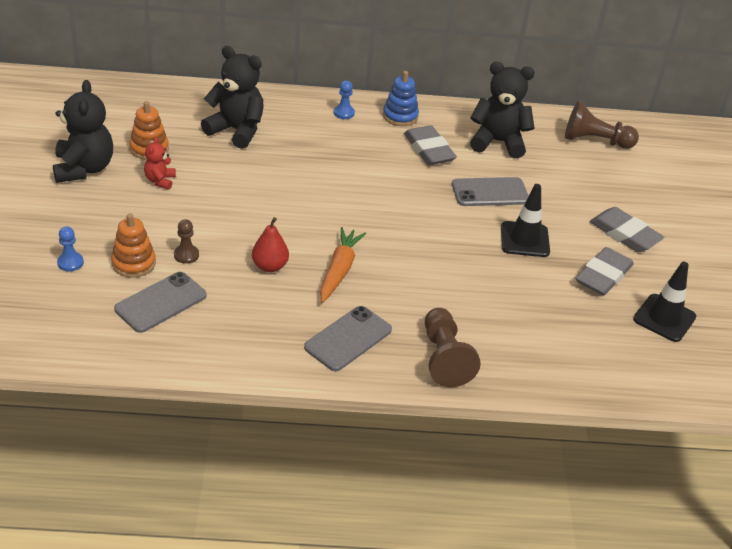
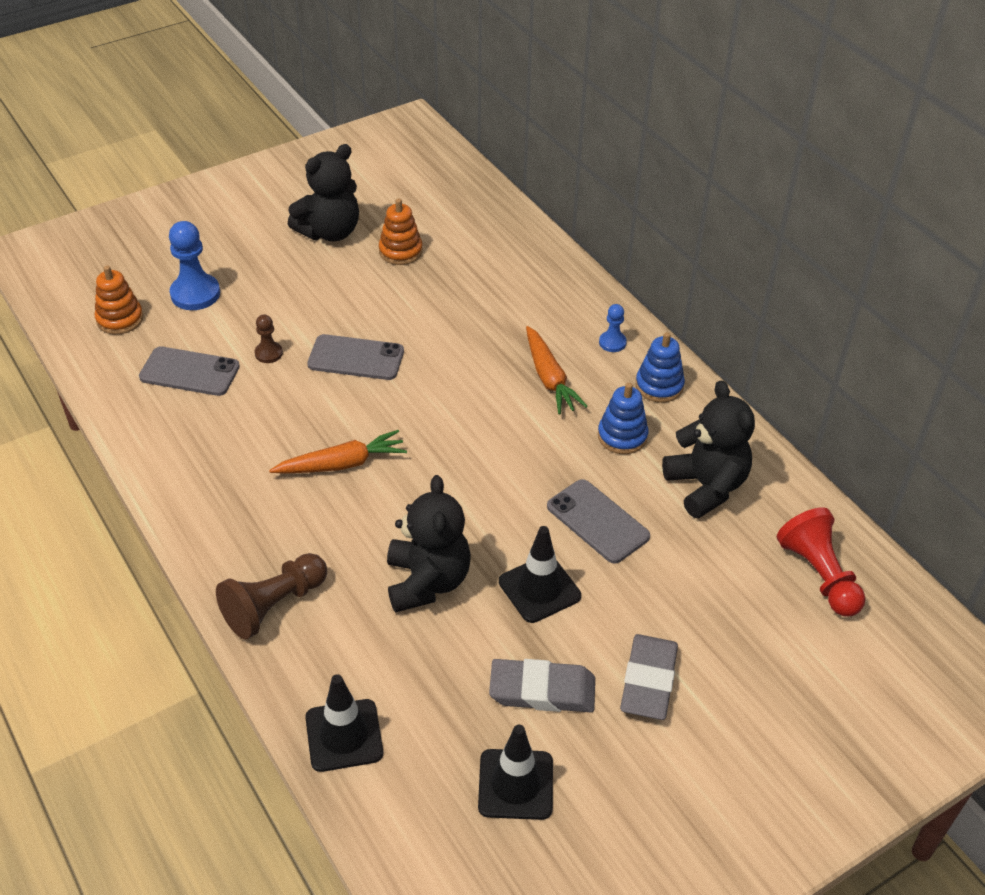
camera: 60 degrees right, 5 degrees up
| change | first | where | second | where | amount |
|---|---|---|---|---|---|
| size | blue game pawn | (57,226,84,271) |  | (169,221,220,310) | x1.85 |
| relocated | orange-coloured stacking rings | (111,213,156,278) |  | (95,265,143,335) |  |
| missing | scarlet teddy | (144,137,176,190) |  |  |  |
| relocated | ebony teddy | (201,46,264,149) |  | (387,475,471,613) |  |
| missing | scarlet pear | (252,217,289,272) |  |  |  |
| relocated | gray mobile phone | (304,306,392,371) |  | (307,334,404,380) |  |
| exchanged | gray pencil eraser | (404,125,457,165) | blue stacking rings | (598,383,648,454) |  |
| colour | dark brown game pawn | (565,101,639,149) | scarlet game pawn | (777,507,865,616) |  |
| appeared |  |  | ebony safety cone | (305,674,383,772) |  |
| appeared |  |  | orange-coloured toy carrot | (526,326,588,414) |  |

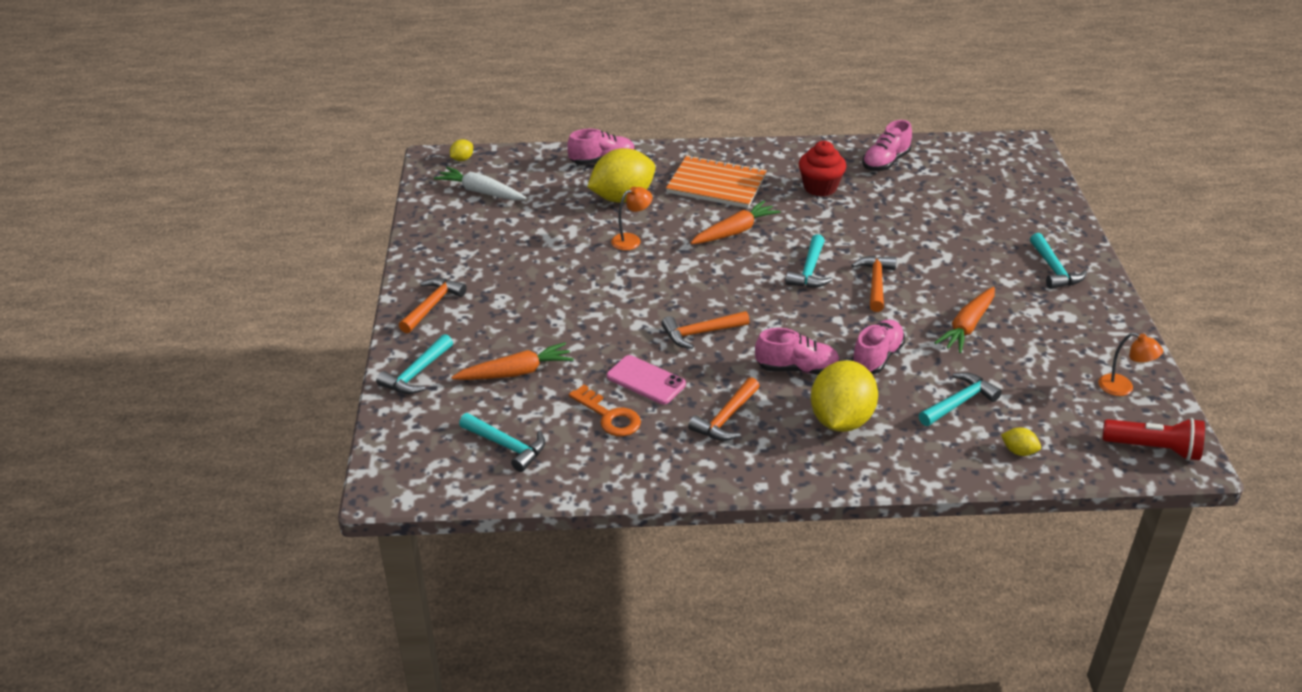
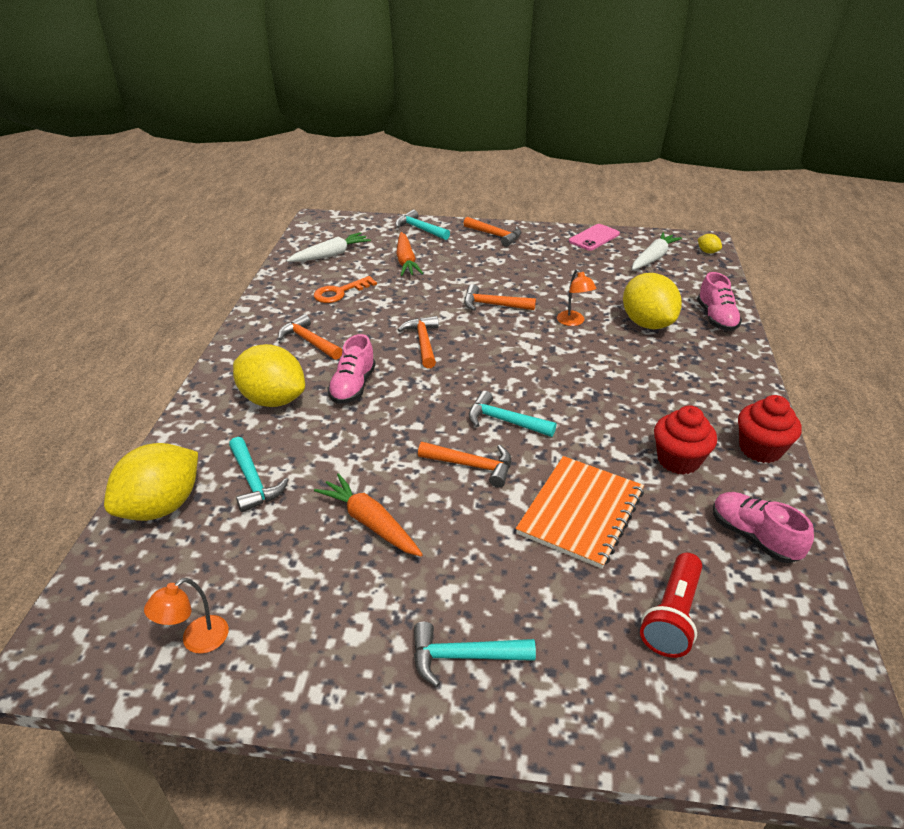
camera: 100 degrees right, 0 degrees up
| change | first | where | second | where | amount |
|---|---|---|---|---|---|
| exchanged | aqua hammer | (459,413,545,472) | pure white toy carrot | (286,232,371,262) |  |
| relocated | rose-pink mobile phone | (607,355,686,404) |  | (569,224,620,251) |  |
| relocated | orange-coloured notebook | (666,155,767,208) |  | (516,456,644,569) |  |
| missing | orange-coloured toy carrot | (690,201,780,244) |  |  |  |
| missing | rose-pink lace-up shoe | (851,320,905,374) |  |  |  |
| size | bright yellow lemon | (1001,428,1041,456) |  | (104,443,198,521) | x2.40 |
| relocated | scarlet pocket torch | (1103,418,1205,461) |  | (640,553,702,658) |  |
| appeared |  |  | orange-coloured hammer | (464,284,536,311) |  |
| appeared |  |  | scarlet fairy cake | (738,395,802,463) |  |

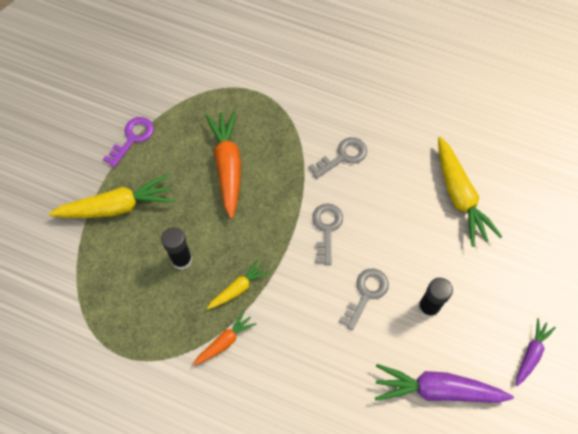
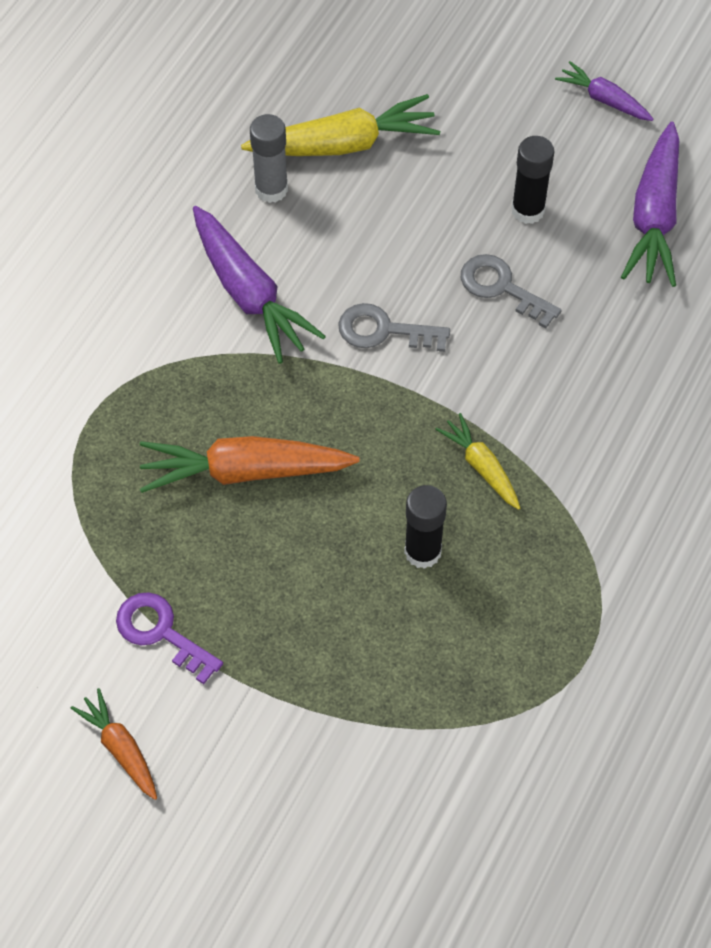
camera: 85 degrees left, 5 degrees down
| change | first | where | second | where | amount |
|---|---|---|---|---|---|
| missing | bright yellow toy carrot | (49,174,174,218) |  |  |  |
| relocated | orange-coloured toy carrot | (193,310,257,365) |  | (71,688,157,800) |  |
| exchanged | gray key | (309,137,367,178) | purple toy carrot | (193,206,326,364) |  |
| appeared |  |  | gray glue | (250,114,288,203) |  |

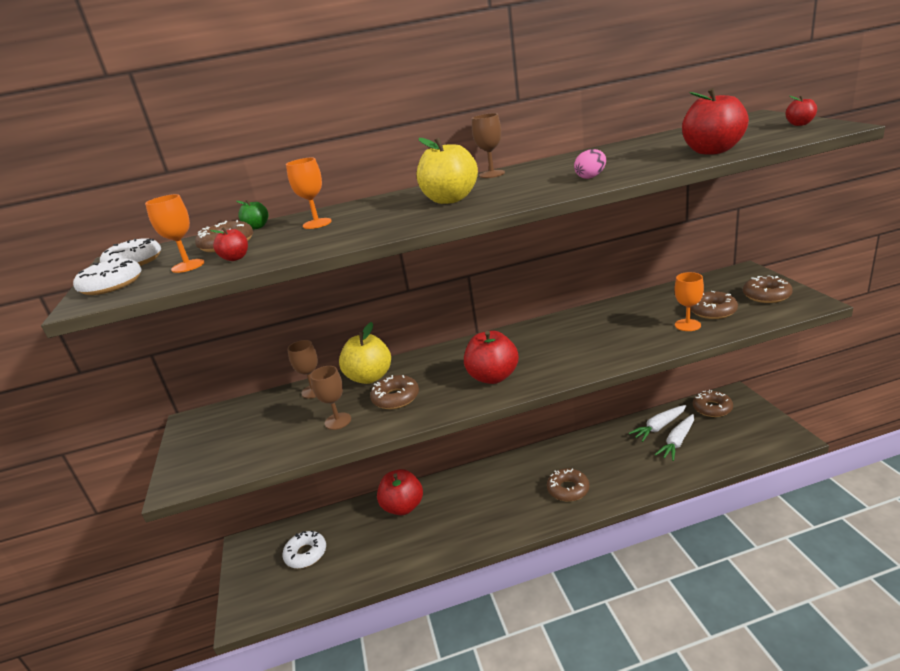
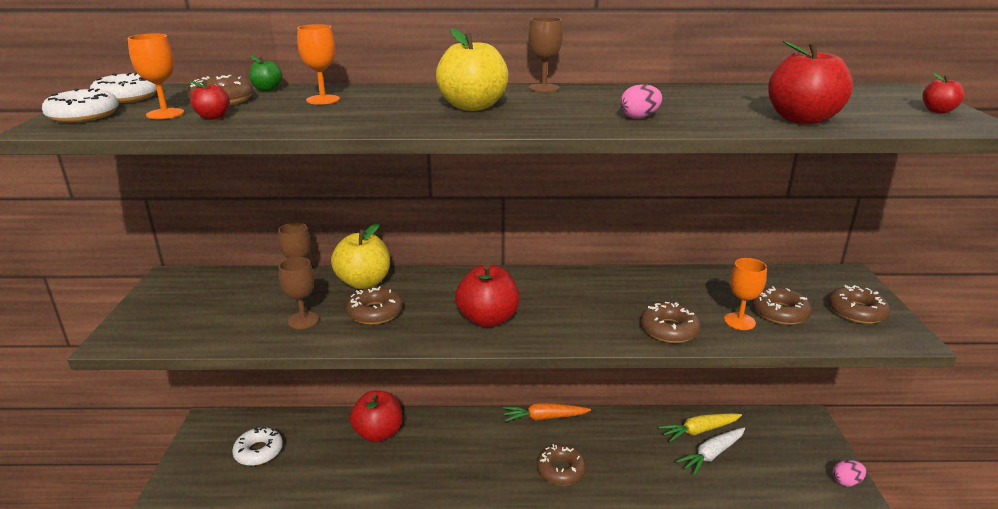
camera: 10 degrees right, 0 degrees up
| change | first | where | second | where | amount |
|---|---|---|---|---|---|
| colour | pure white toy carrot | (629,405,686,442) | bright yellow toy carrot | (659,413,742,442) |  |
| relocated | dark brown glazed donut | (693,390,733,417) |  | (641,302,701,343) |  |
| appeared |  |  | orange-coloured toy carrot | (503,403,591,422) |  |
| appeared |  |  | rose-pink toy egg | (832,460,866,487) |  |

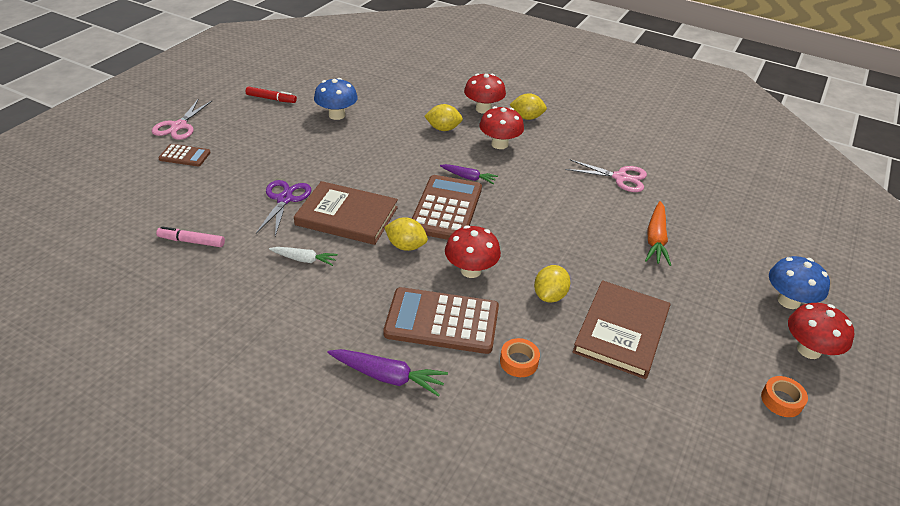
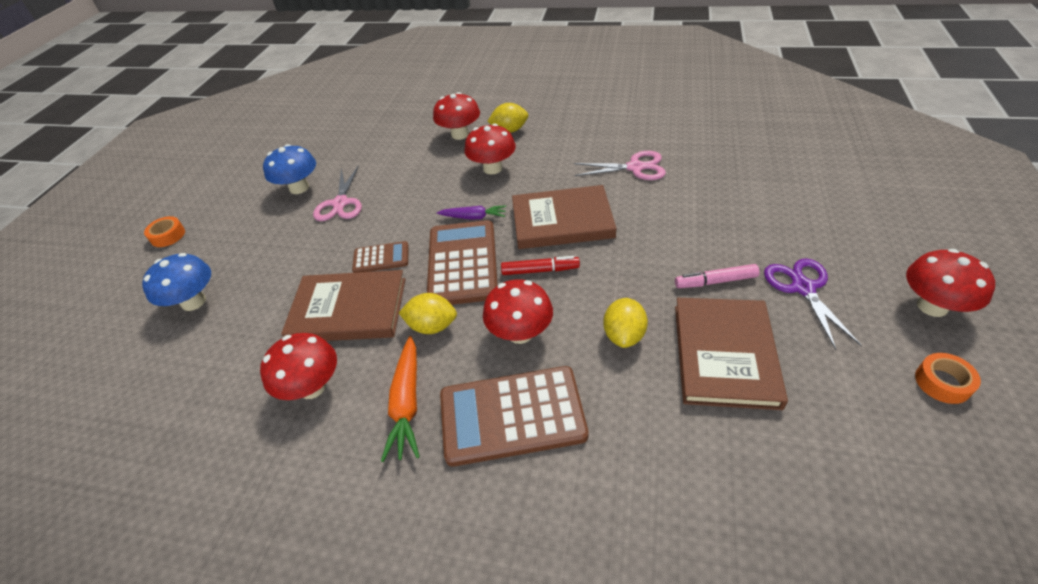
camera: 10 degrees left, 5 degrees up
| change | first | where | second | where | amount |
|---|---|---|---|---|---|
| relocated | rose-pink scissors | (152,100,212,140) |  | (313,165,362,221) |  |
| relocated | rose-pink marker pen | (156,226,225,247) |  | (675,264,760,288) |  |
| relocated | dark brown pocket calculator | (158,144,211,166) |  | (352,241,408,273) |  |
| relocated | scarlet marker pen | (246,86,297,103) |  | (501,256,580,275) |  |
| relocated | purple scissors | (256,180,311,236) |  | (764,258,862,350) |  |
| exchanged | pure white toy carrot | (269,247,338,266) | scarlet mushroom | (260,333,337,400) |  |
| missing | purple toy carrot | (327,349,448,397) |  |  |  |
| missing | bright yellow lemon | (424,104,463,131) |  |  |  |
| relocated | orange-coloured tape | (500,338,540,377) |  | (144,216,185,247) |  |
| relocated | orange-coloured toy carrot | (645,201,671,266) |  | (381,336,420,462) |  |
| relocated | blue mushroom | (769,256,830,309) |  | (142,253,211,311) |  |
| appeared |  |  | dark brown book | (512,185,616,249) |  |

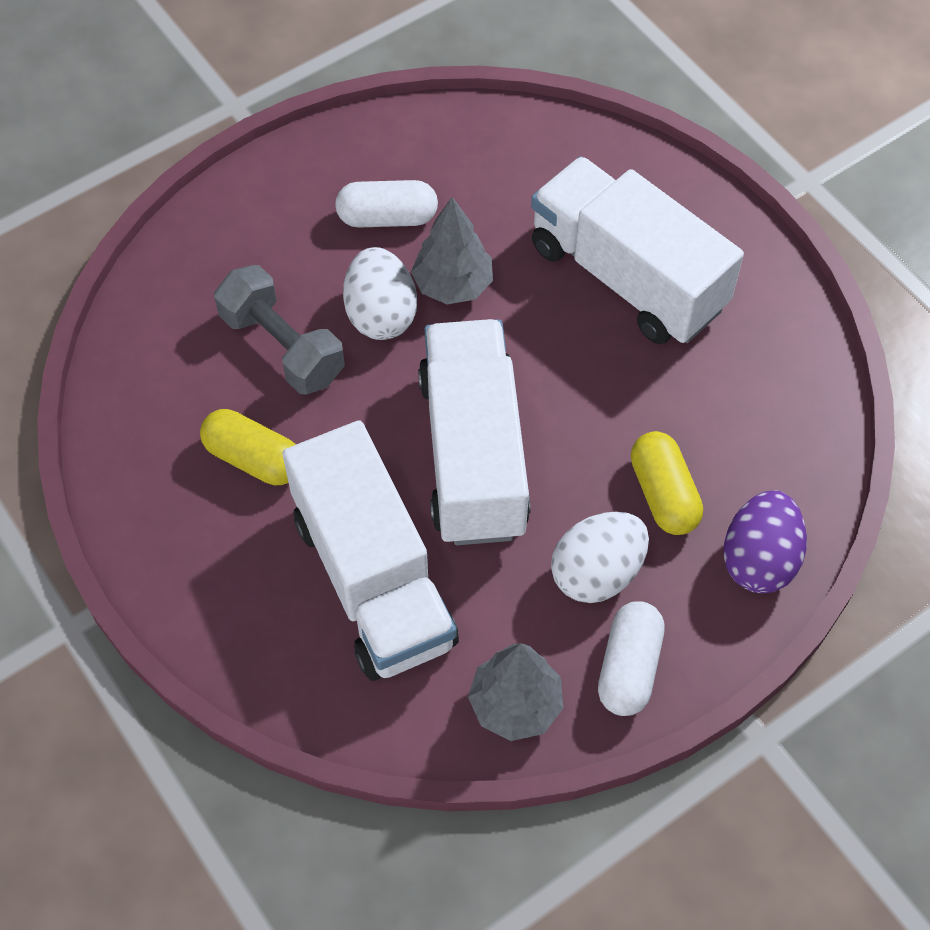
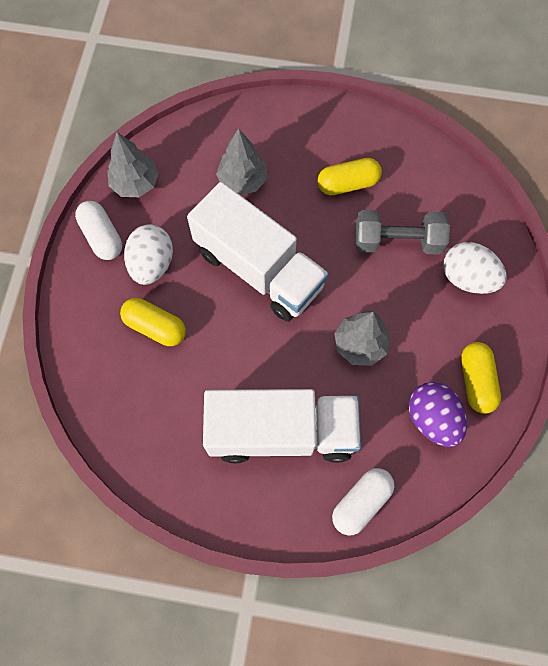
camera: 135 degrees right, 10 degrees up
| change | first | where | second | where | amount |
|---|---|---|---|---|---|
| exchanged | pure white toy truck | (283,420,459,681) | gray fir tree | (216,128,267,195) |  |
| relocated | pure white capsule | (335,180,438,228) |  | (332,468,395,535) |  |
| relocated | pure white toy egg | (343,247,417,340) |  | (443,242,507,294) |  |
| relocated | purple toy egg | (724,490,807,593) |  | (409,382,467,447) |  |
| appeared |  |  | bright yellow capsule | (461,342,501,414) |  |

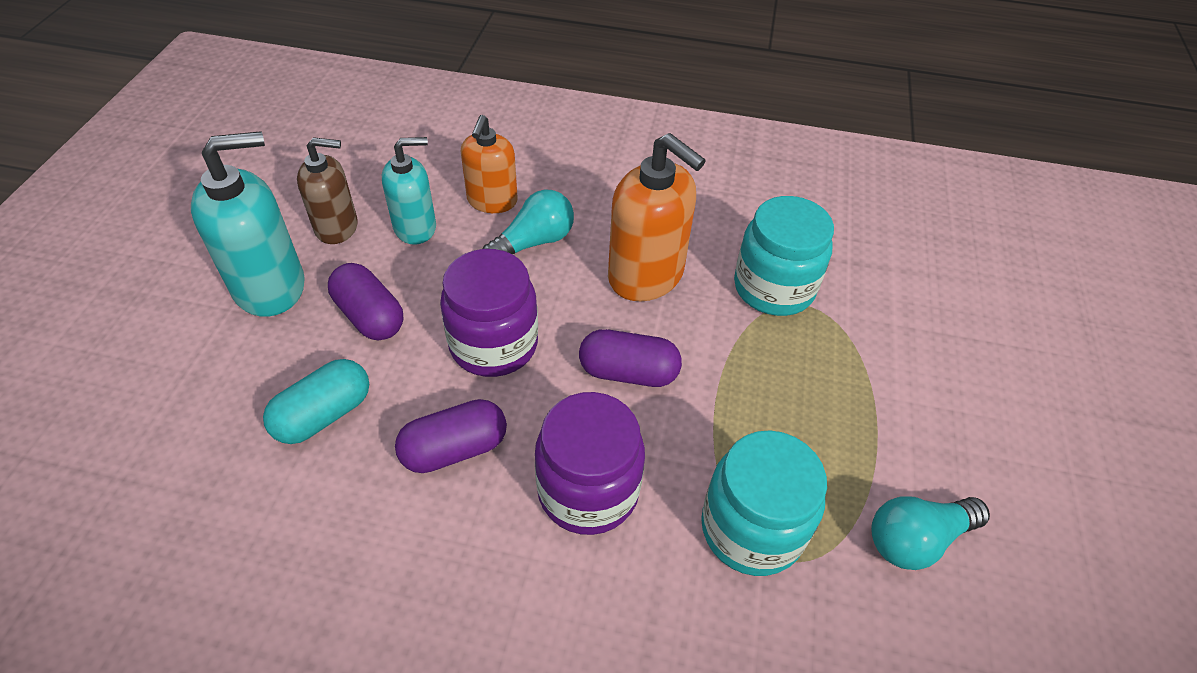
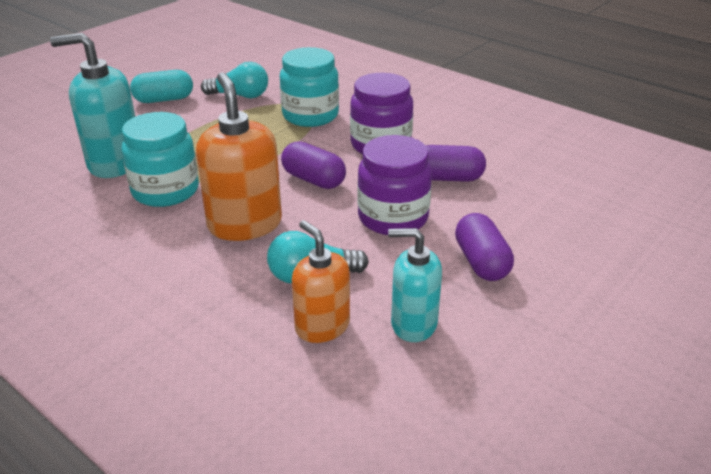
camera: 150 degrees left, 15 degrees down
| change | first | where | second | where | amount |
|---|---|---|---|---|---|
| relocated | aqua soap dispenser | (191,131,305,317) |  | (50,33,135,178) |  |
| relocated | aqua capsule | (263,359,369,444) |  | (130,70,193,103) |  |
| missing | dark brown soap dispenser | (297,137,358,244) |  |  |  |
| spun | orange-coloured soap dispenser | (461,115,518,213) |  | (292,220,350,343) | 75 degrees counterclockwise |

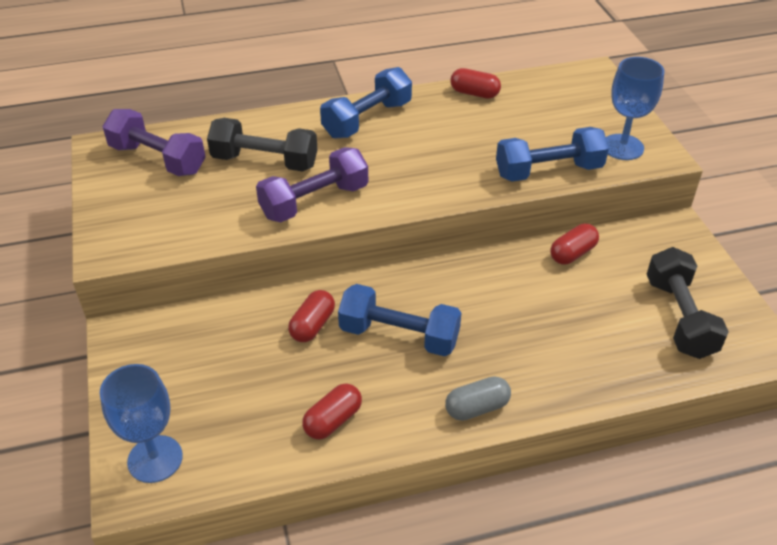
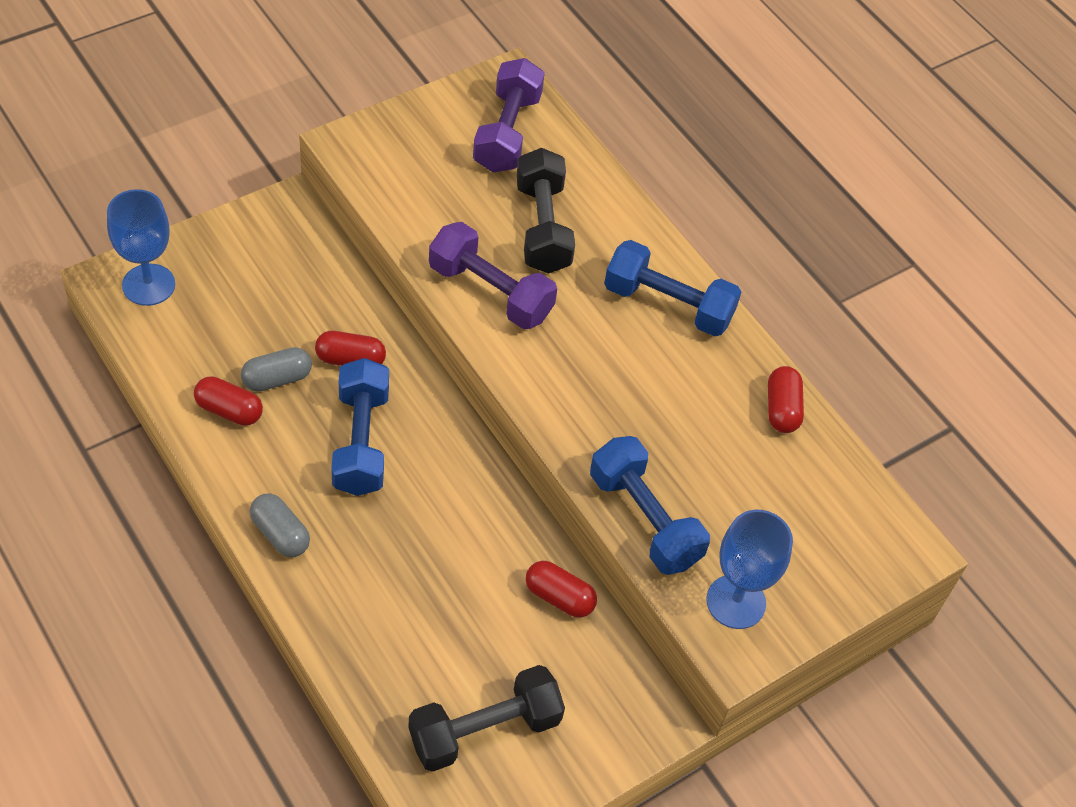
camera: 65 degrees right, 10 degrees up
| change | first | where | second | where | amount |
|---|---|---|---|---|---|
| appeared |  |  | gray capsule | (241,347,312,392) |  |

